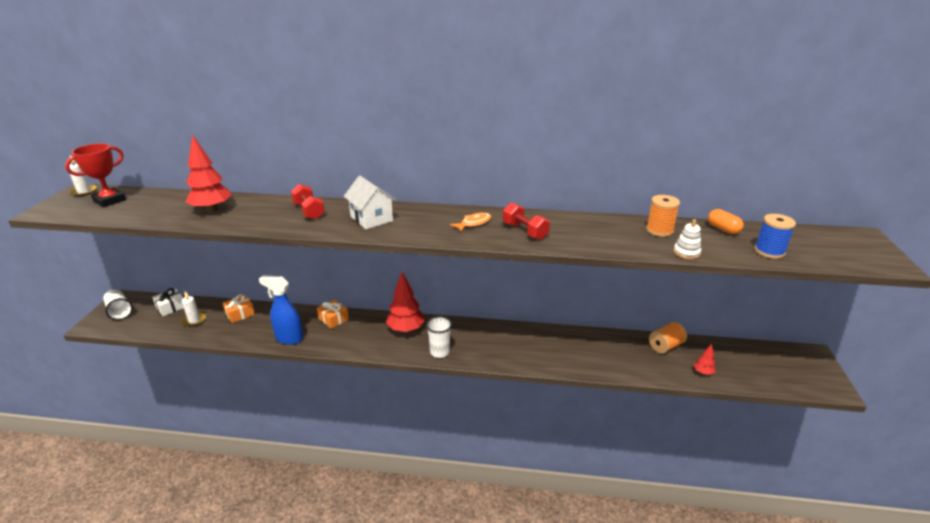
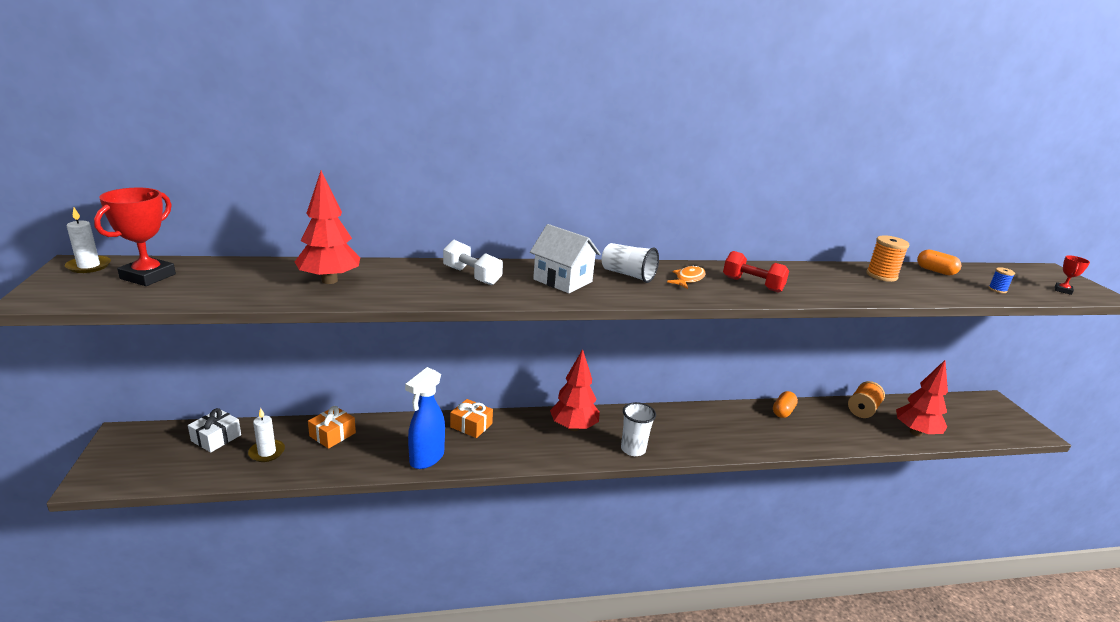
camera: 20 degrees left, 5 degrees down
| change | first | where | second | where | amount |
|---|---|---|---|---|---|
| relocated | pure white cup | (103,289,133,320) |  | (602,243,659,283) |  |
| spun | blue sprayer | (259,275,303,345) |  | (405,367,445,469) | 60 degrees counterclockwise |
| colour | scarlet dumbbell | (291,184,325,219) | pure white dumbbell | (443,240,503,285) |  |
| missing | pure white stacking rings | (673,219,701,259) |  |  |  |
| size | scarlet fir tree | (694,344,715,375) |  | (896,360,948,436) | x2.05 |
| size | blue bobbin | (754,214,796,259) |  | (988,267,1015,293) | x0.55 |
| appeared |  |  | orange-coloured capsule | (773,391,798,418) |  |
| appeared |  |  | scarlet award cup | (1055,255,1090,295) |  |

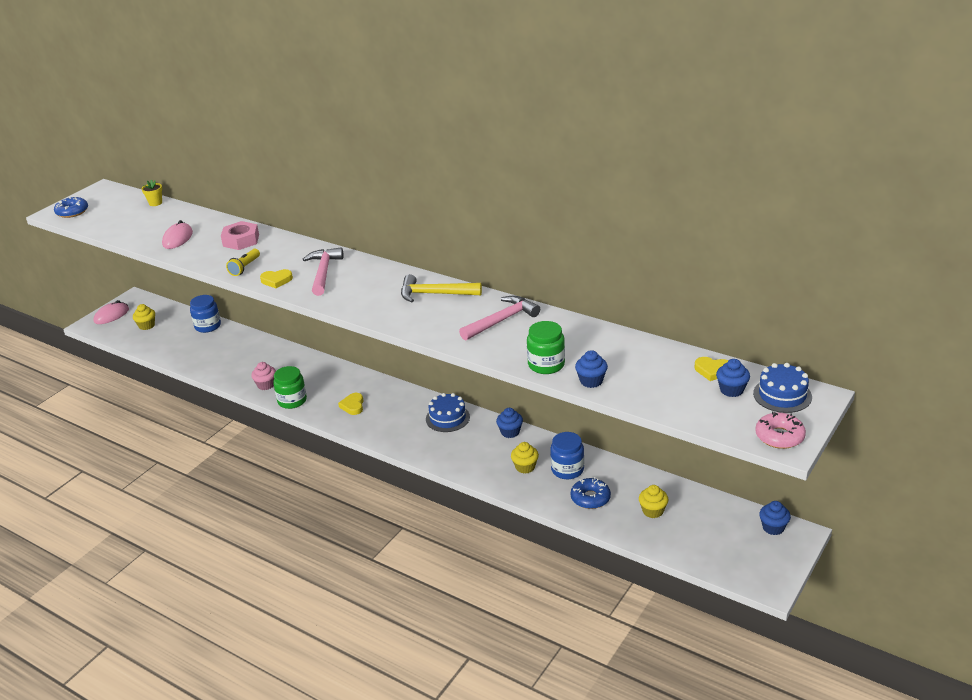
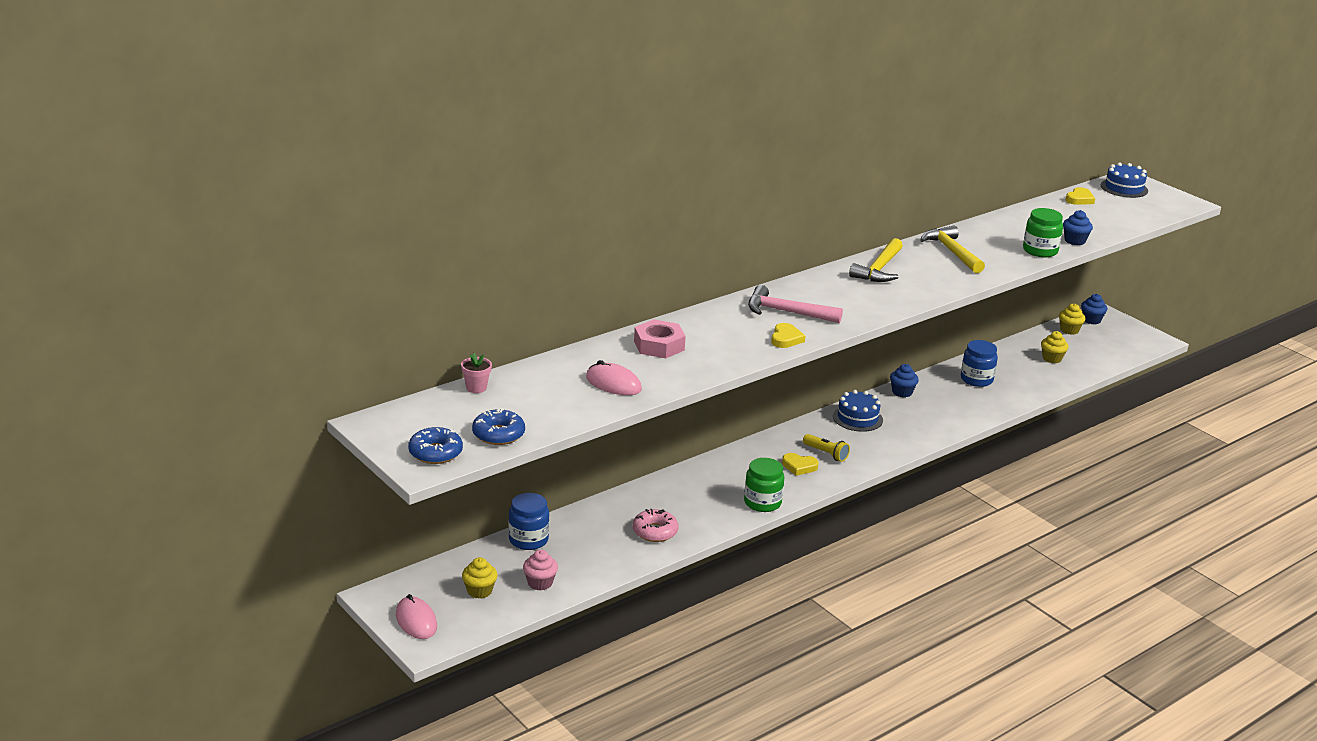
camera: 75 degrees left, 5 degrees down
| change | first | where | second | where | amount |
|---|---|---|---|---|---|
| colour | bright yellow plant pot | (142,180,162,206) | rose-pink plant pot | (461,353,492,393) |  |
| relocated | bright yellow pocket torch | (226,249,260,276) |  | (803,434,850,462) |  |
| relocated | rose-pink fairy cake | (252,362,276,390) |  | (523,550,558,590) |  |
| colour | rose-pink hammer | (459,296,540,341) | bright yellow hammer | (920,225,985,273) |  |
| relocated | bright yellow fairy cake | (511,442,539,474) |  | (1059,303,1085,335) |  |
| relocated | blue glazed donut | (571,477,611,509) |  | (472,408,525,445) |  |
| missing | blue fairy cake | (716,359,750,397) |  |  |  |
| relocated | rose-pink glazed donut | (755,412,806,449) |  | (633,509,678,542) |  |

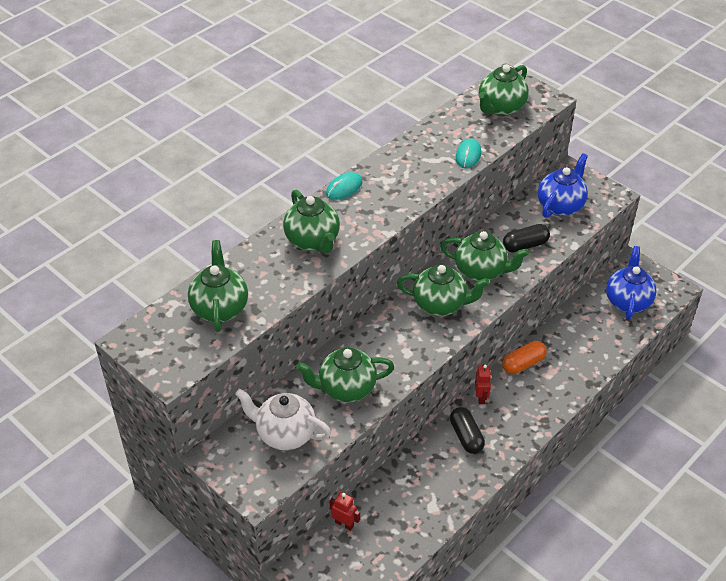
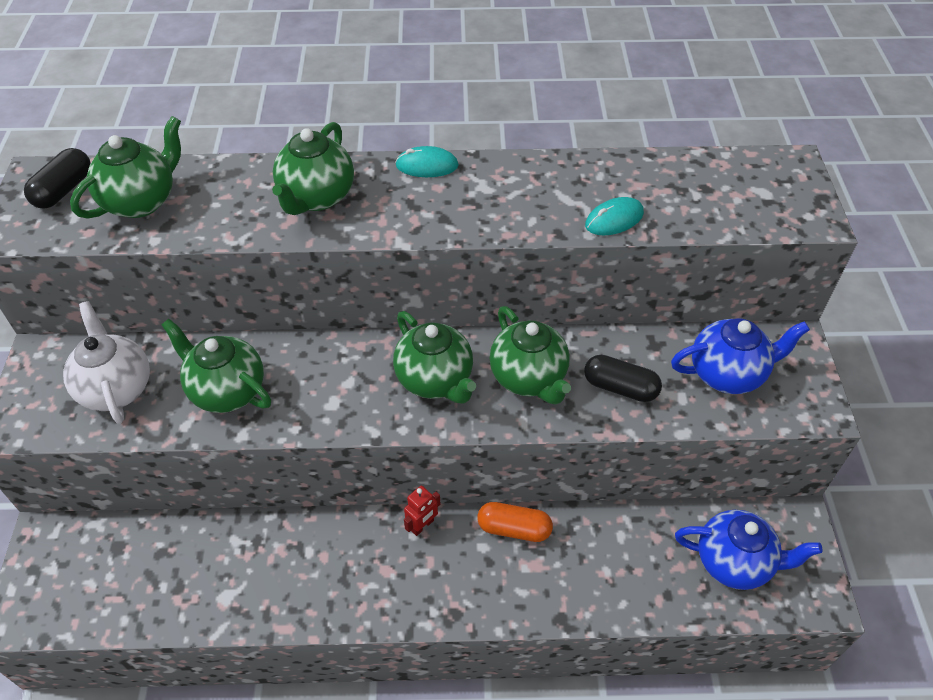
camera: 45 degrees right, 5 degrees up
| change | first | where | second | where | amount |
|---|---|---|---|---|---|
| missing | scarlet robot figure | (330,492,360,531) |  |  |  |
| relocated | ebony capsule | (450,407,485,454) |  | (24,148,91,209) |  |
| missing | leaf-green tea pot | (479,64,529,116) |  |  |  |
| spun | blue tea pot | (606,246,657,320) |  | (675,510,823,590) | 45 degrees clockwise |

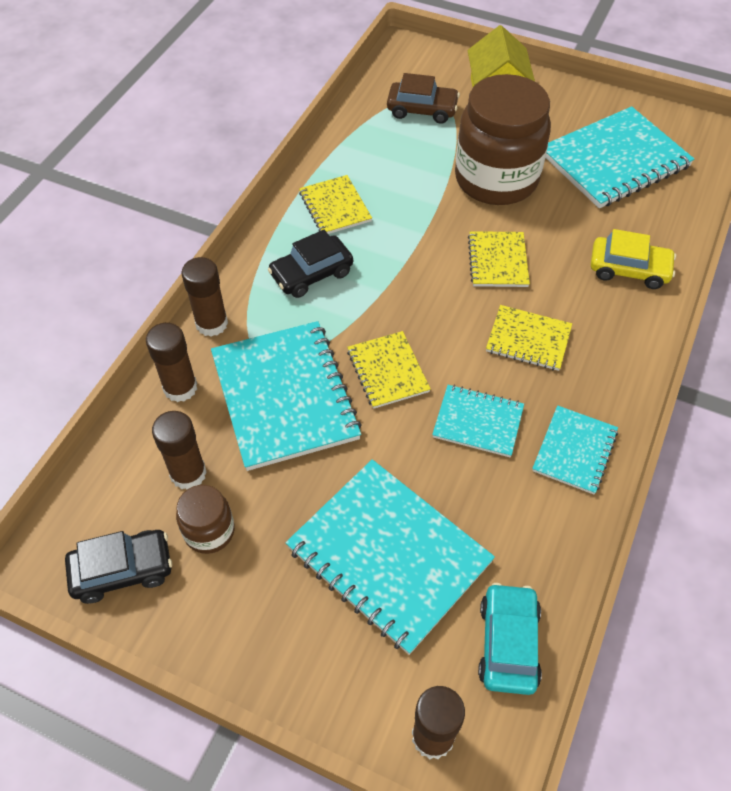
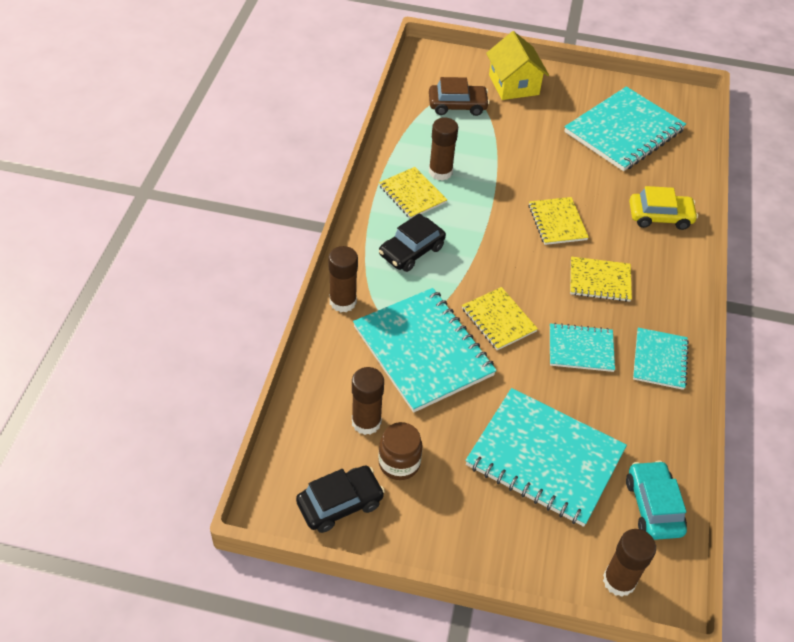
camera: 15 degrees left, 5 degrees down
| change | first | where | second | where | amount |
|---|---|---|---|---|---|
| relocated | dark brown glue | (146,323,197,402) |  | (429,117,458,181) |  |
| missing | dark brown jar | (455,74,551,205) |  |  |  |

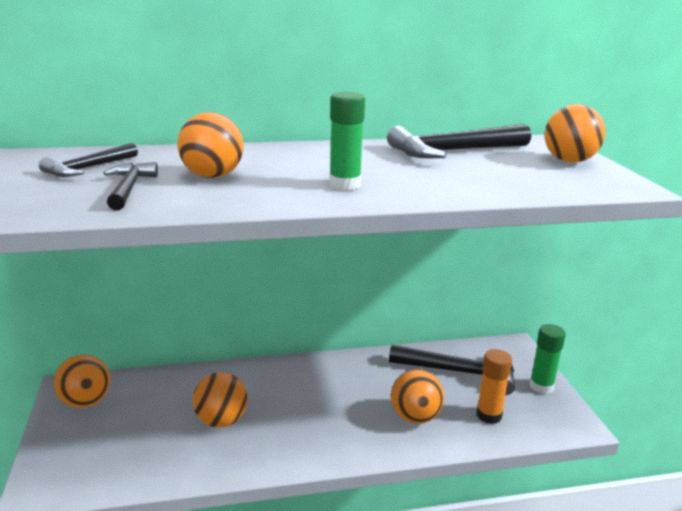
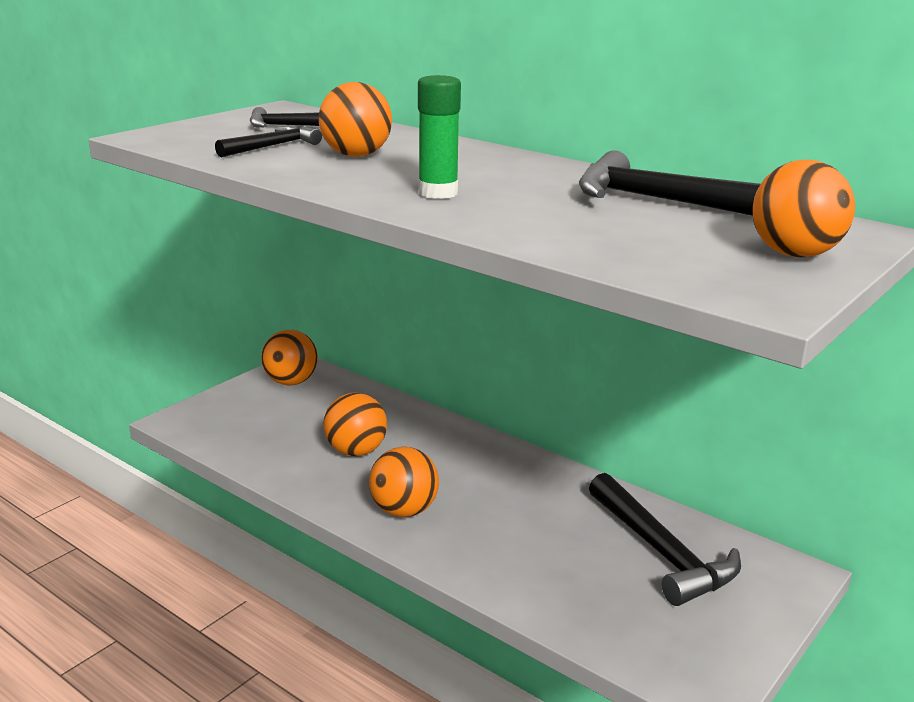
camera: 50 degrees right, 0 degrees up
| change | first | where | second | where | amount |
|---|---|---|---|---|---|
| relocated | orange-coloured ball | (391,369,444,424) |  | (369,447,439,517) |  |
| missing | orange-coloured glue | (476,349,512,424) |  |  |  |
| missing | leaf-green glue | (529,324,566,394) |  |  |  |

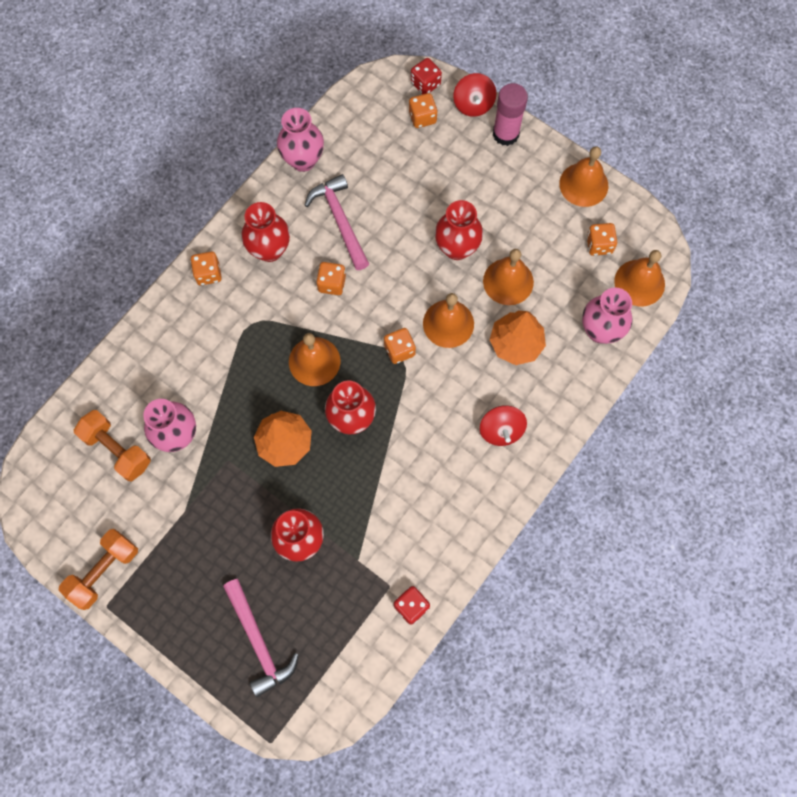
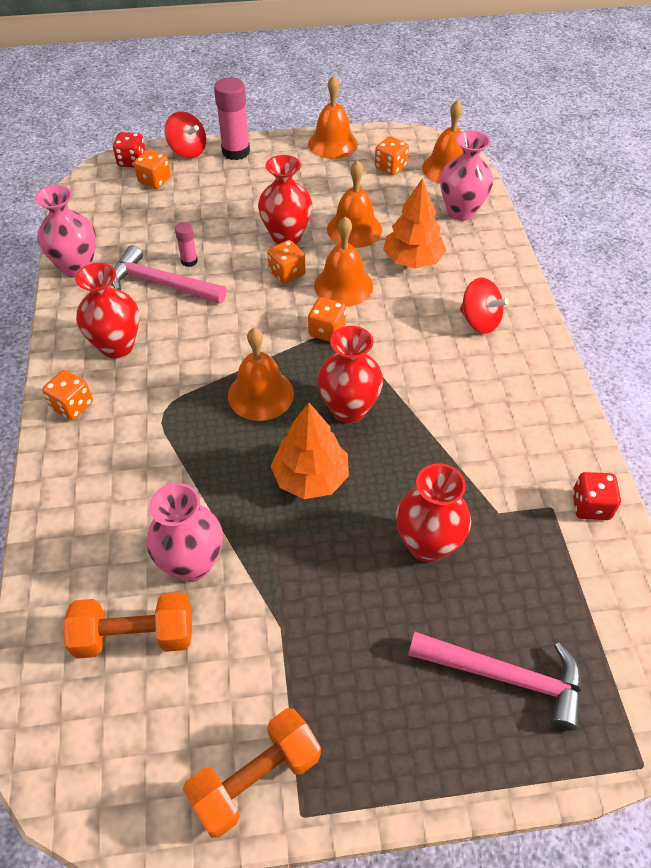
camera: 45 degrees left, 20 degrees down
| change | first | where | second | where | amount |
|---|---|---|---|---|---|
| spun | orange-coloured dumbbell | (59,529,138,610) |  | (183,708,321,838) | 60 degrees clockwise |
| relocated | orange-coloured dice | (316,262,346,295) |  | (267,240,305,284) |  |
| appeared |  |  | rose-pink glue | (175,222,198,267) |  |

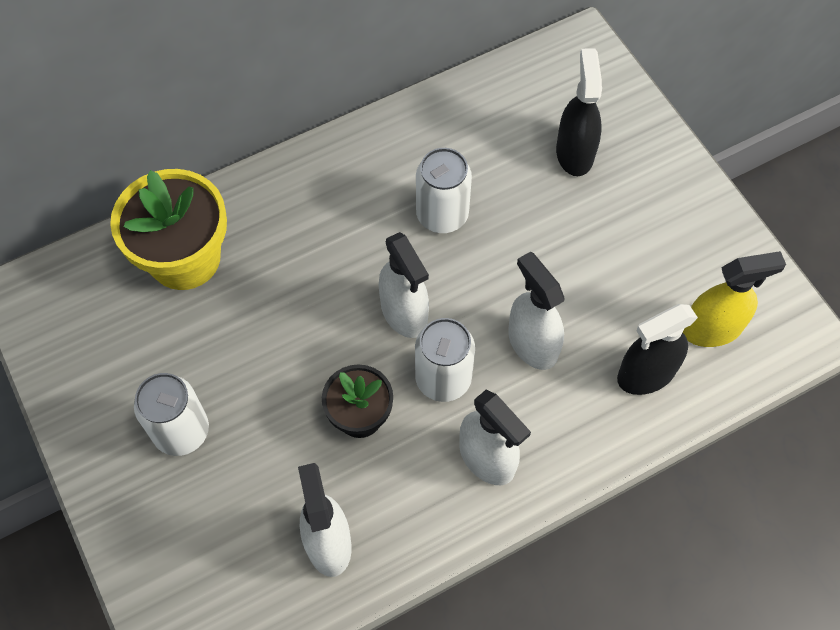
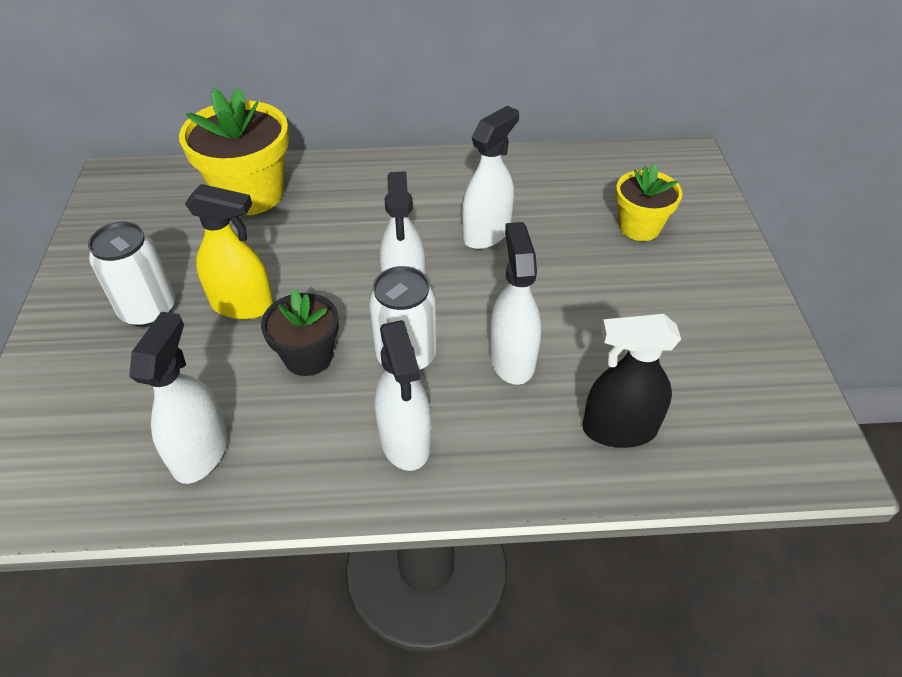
camera: 25 degrees right, 15 degrees down
| change | first | where | second | where | amount |
|---|---|---|---|---|---|
| exchanged | pure white can | (416,148,472,233) | pure white sprayer | (462,106,519,249) |  |
| exchanged | ebony sprayer | (556,48,602,176) | bright yellow plant pot | (616,164,682,241) |  |
| relocated | bright yellow sprayer | (683,251,786,347) |  | (185,184,273,319) |  |

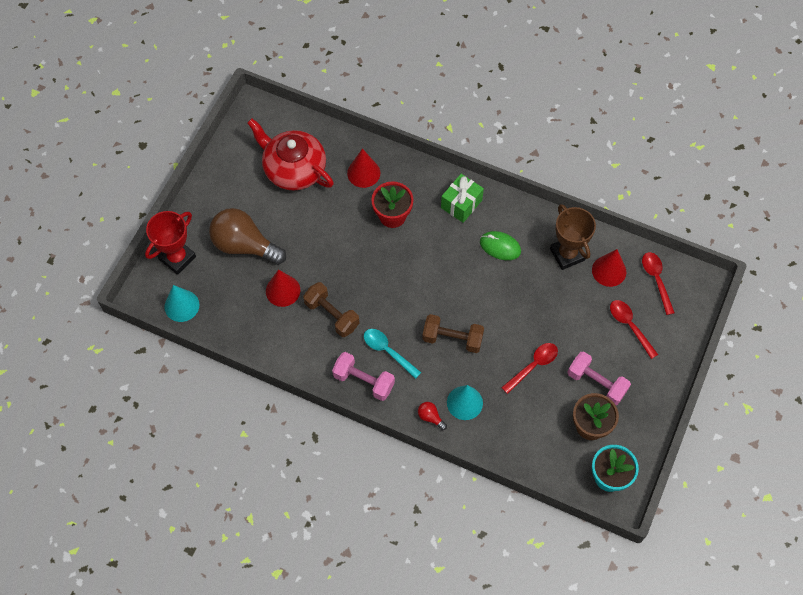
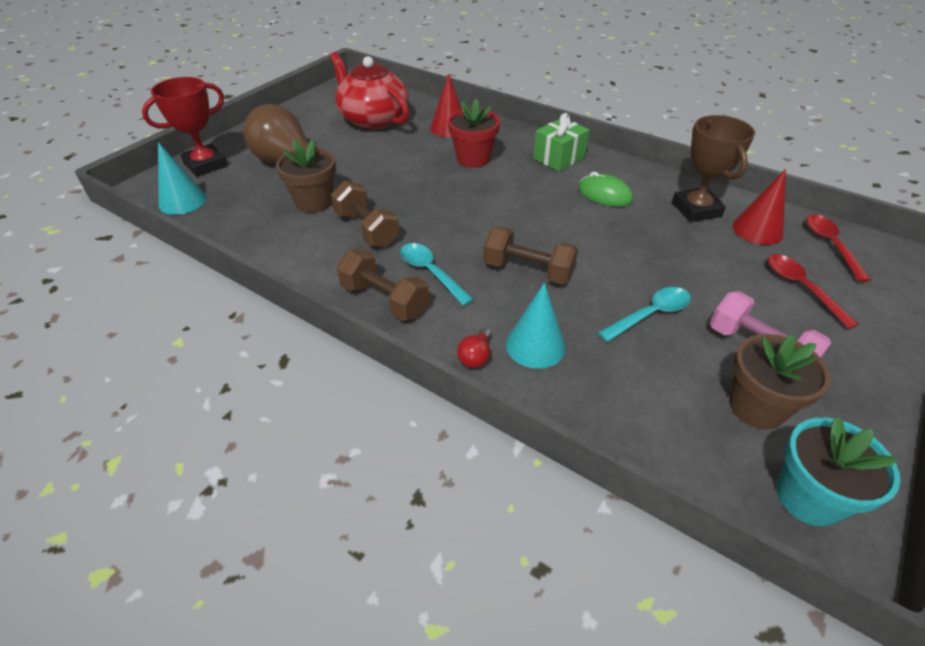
camera: 10 degrees right, 20 degrees down
| change | first | where | second | where | amount |
|---|---|---|---|---|---|
| exchanged | scarlet cone shape | (266,269,300,307) | dark brown plant pot | (276,140,336,213) |  |
| colour | rose-pink dumbbell | (332,352,395,401) | dark brown dumbbell | (337,249,429,321) |  |
| spun | scarlet light bulb | (418,402,447,430) |  | (457,328,492,368) | 120 degrees counterclockwise |
| colour | scarlet teaspoon | (501,343,558,394) | aqua teaspoon | (598,287,691,342) |  |

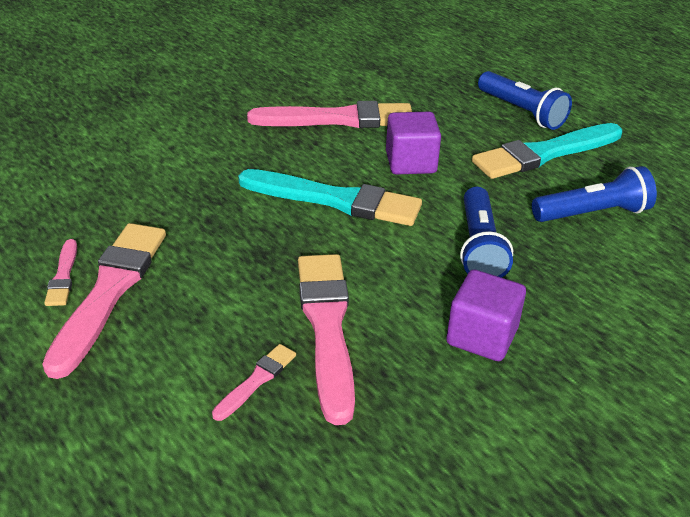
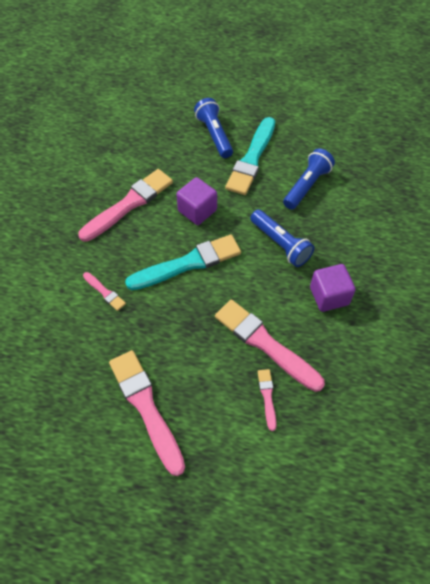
camera: 40 degrees left, 20 degrees up
| change | first | where | second | where | amount |
|---|---|---|---|---|---|
| relocated | rose-pink brush | (44,239,77,306) |  | (83,272,126,311) |  |
| spun | blue pocket torch | (478,71,572,130) |  | (194,98,233,158) | 120 degrees counterclockwise |

